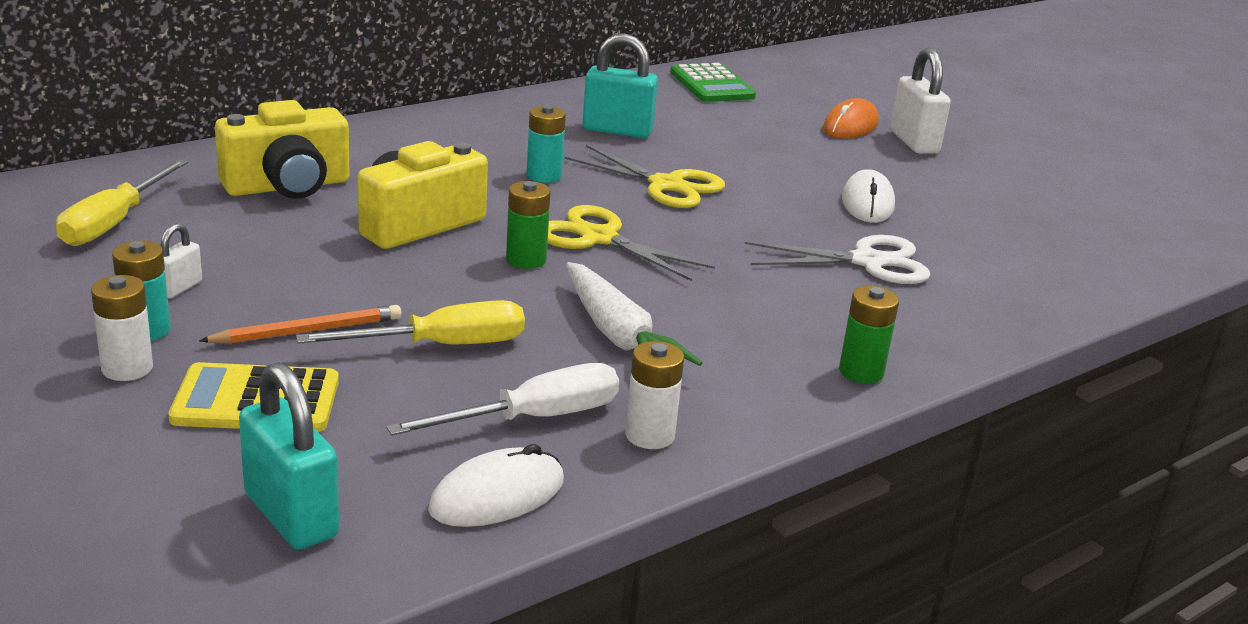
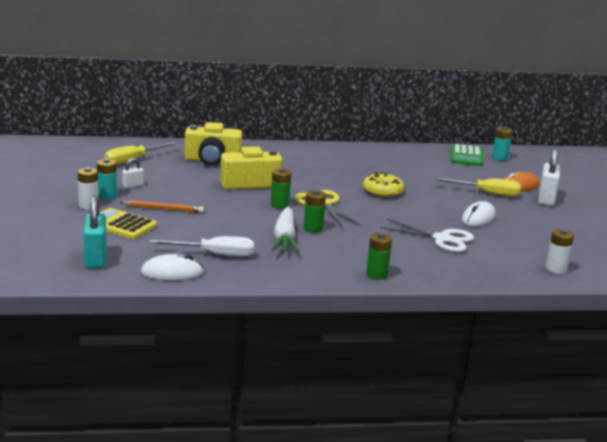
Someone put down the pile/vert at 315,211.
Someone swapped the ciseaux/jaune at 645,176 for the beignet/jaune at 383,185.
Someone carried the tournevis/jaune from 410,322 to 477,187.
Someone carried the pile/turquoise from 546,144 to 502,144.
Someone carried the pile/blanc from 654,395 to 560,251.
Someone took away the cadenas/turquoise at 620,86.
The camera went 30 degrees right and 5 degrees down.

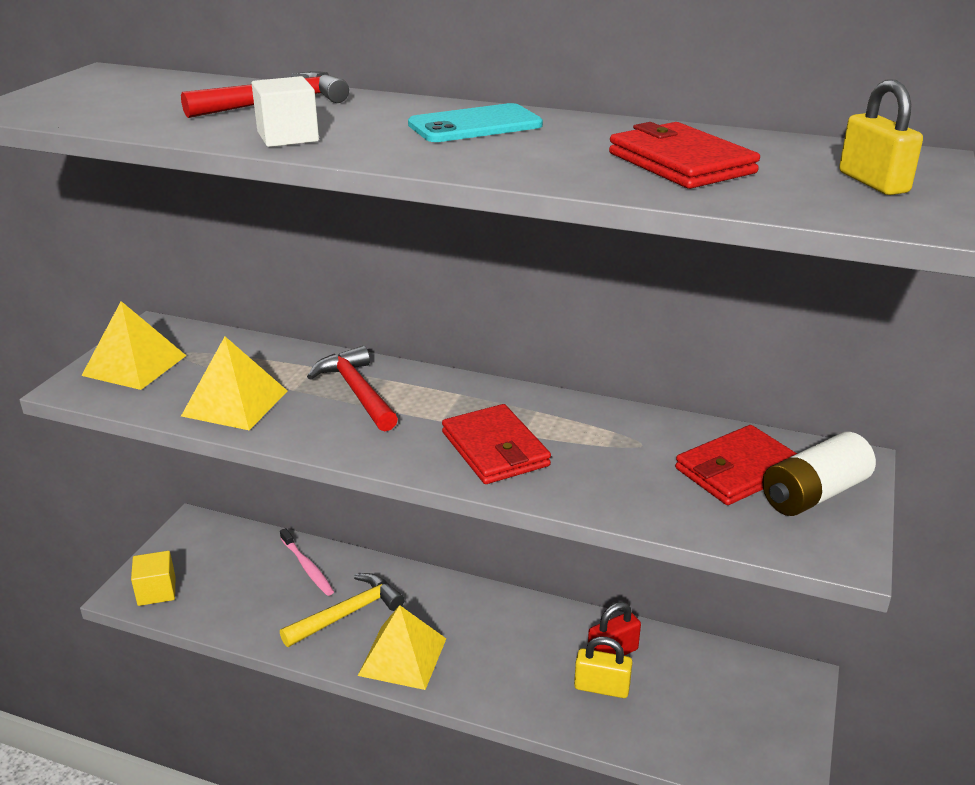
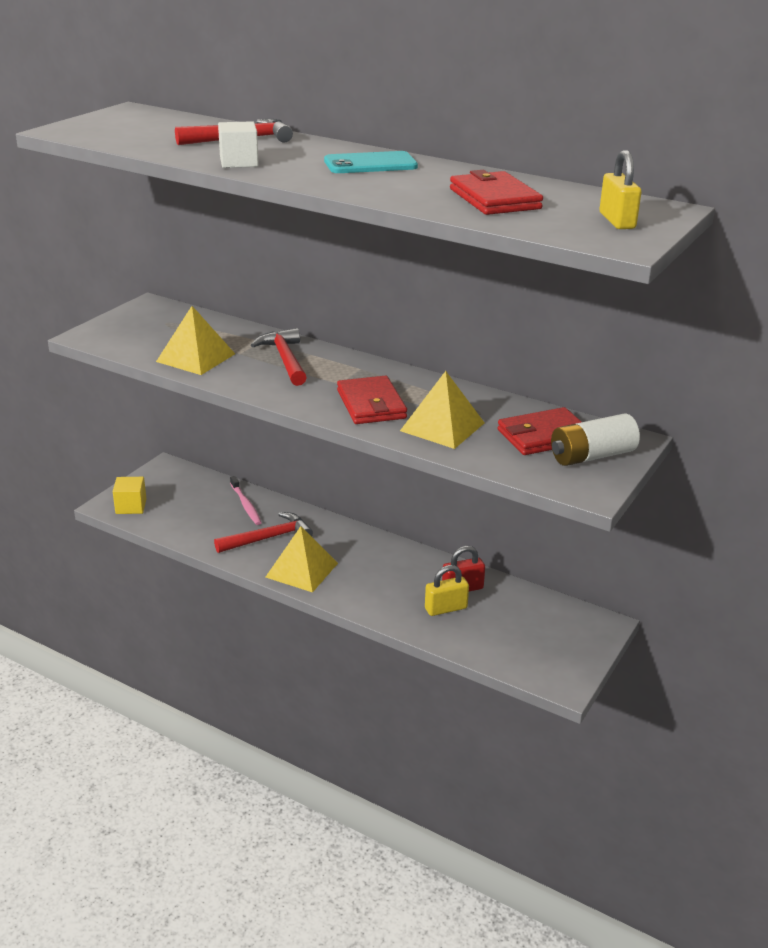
Someone repainted the marteau/jaune at 342,610, which became the marteau/rouge at 263,532.
Someone carried the pyramide/jaune from 133,345 to 442,410.
Someone rotated the cadenas/jaune at 603,667 by 45 degrees counterclockwise.
The camera went 10 degrees right and 0 degrees up.

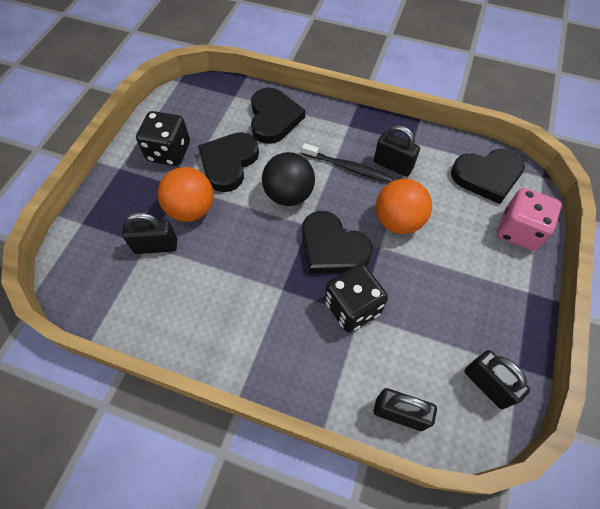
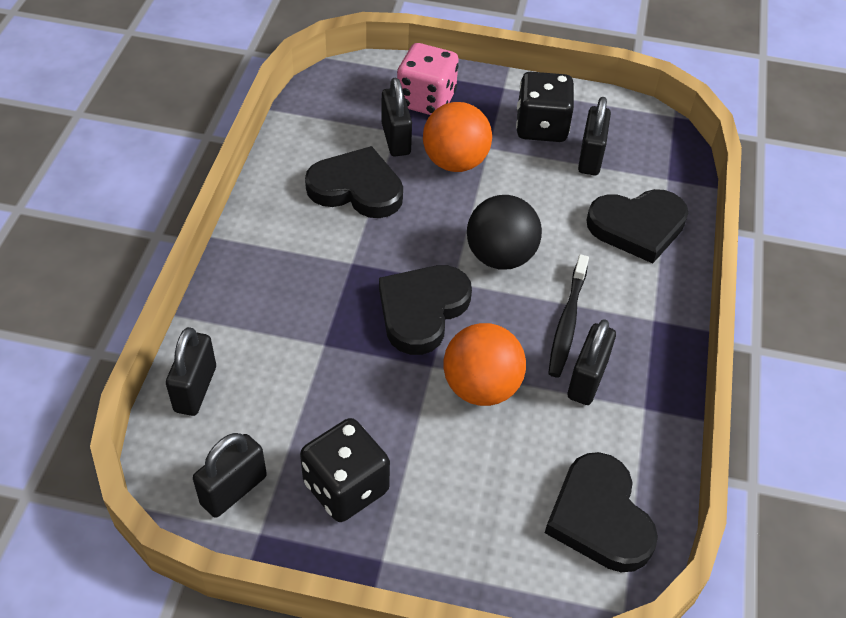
Someone carried the dé/noir from 356,298 to 345,470.
Someone carried the cœur/noir from 228,162 to 354,182.
Someone carried the dé/rose from 529,219 to 428,79.
Someone put down the cadenas/noir at 594,136.
The camera went 80 degrees right and 10 degrees down.

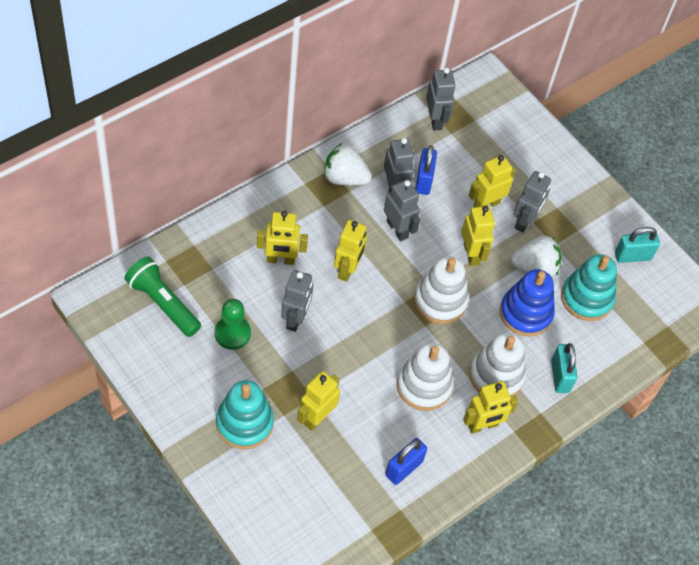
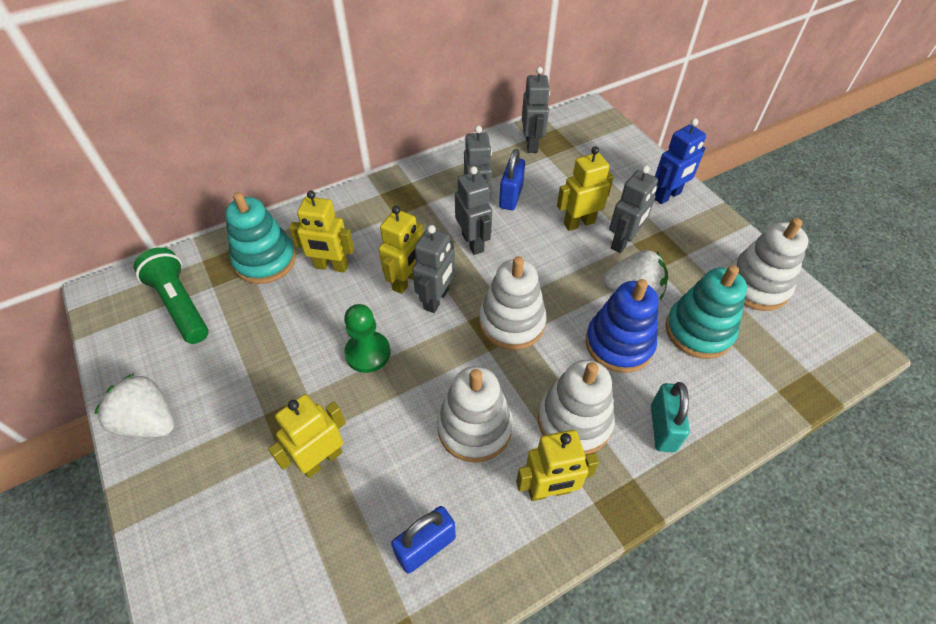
Someone carried the fraise/blanc from 348,164 to 135,405.
Someone carried the jouet à empiler/turquoise from 245,414 to 260,238.
Someone carried the pion/vert from 233,324 to 367,338.
Someone carried the robot/gris from 297,301 to 433,269.
Someone put down the robot/bleu at 680,161.
Someone swapped the cadenas/turquoise at 637,245 for the jouet à empiler/blanc at 769,264.
Someone took away the robot/jaune at 478,236.
The camera went 15 degrees right and 5 degrees down.

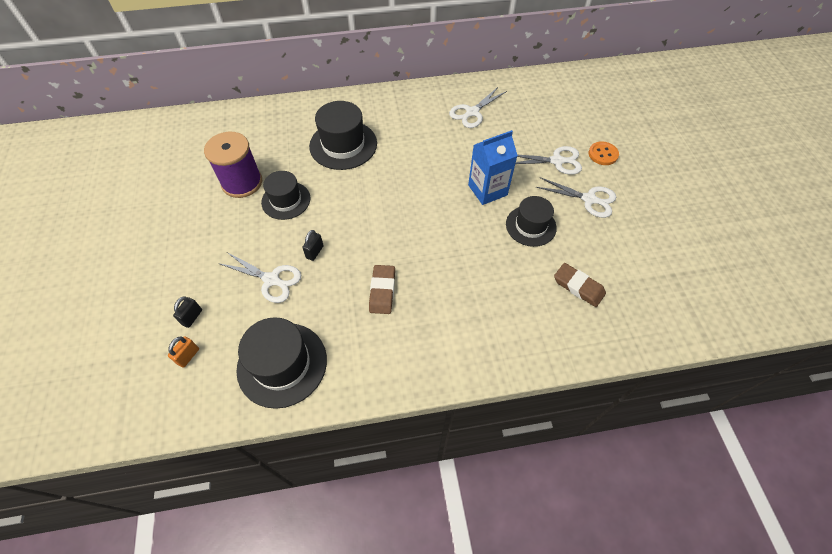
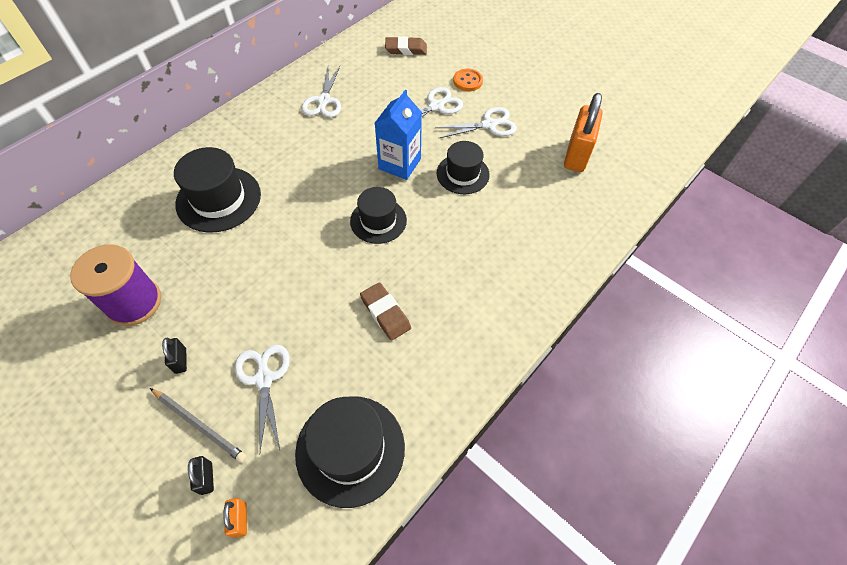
Someone put down the crayon/gris at 198,425.
Someone carried the cadenas/noir from 313,245 to 174,355.
Someone rotated the ciseaux/blanc at 259,277 by 90 degrees counterclockwise.
Someone carried the chapeau/noir from 286,195 to 378,215.
Someone carried the gomme/marron from 580,285 to 406,45.
Someone put down the cadenas/orange at 583,132.
The camera went 40 degrees left and 0 degrees up.

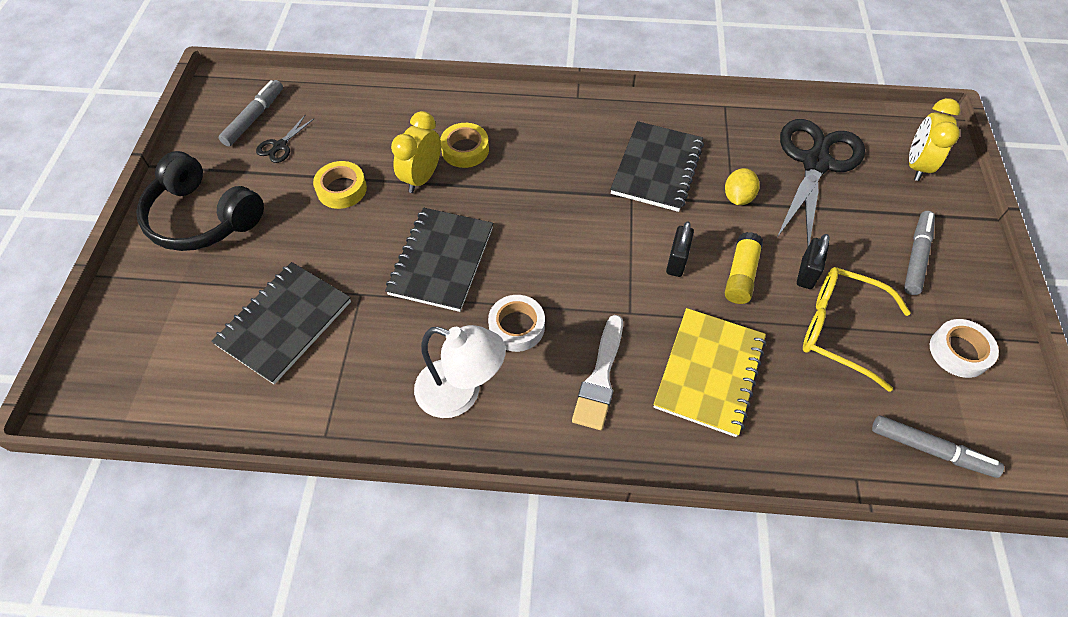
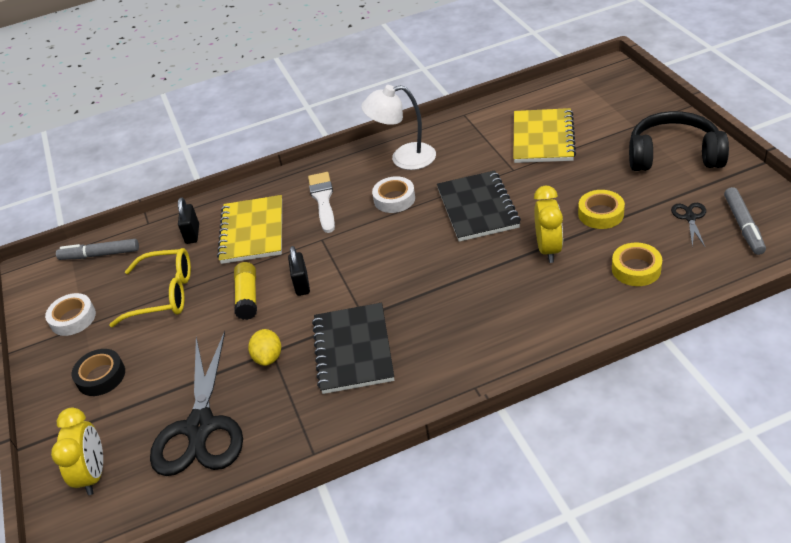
Someone swapped the feutre/gris at 919,253 for the ruban adhésif/noir at 98,372.
Someone carried the cadenas/noir from 813,261 to 188,221.
Someone repainted the carnet/noir at 281,323, which became the carnet/jaune at 544,135.
Someone carried the ruban adhésif/jaune from 464,145 to 637,264.
The camera went 160 degrees right and 15 degrees down.

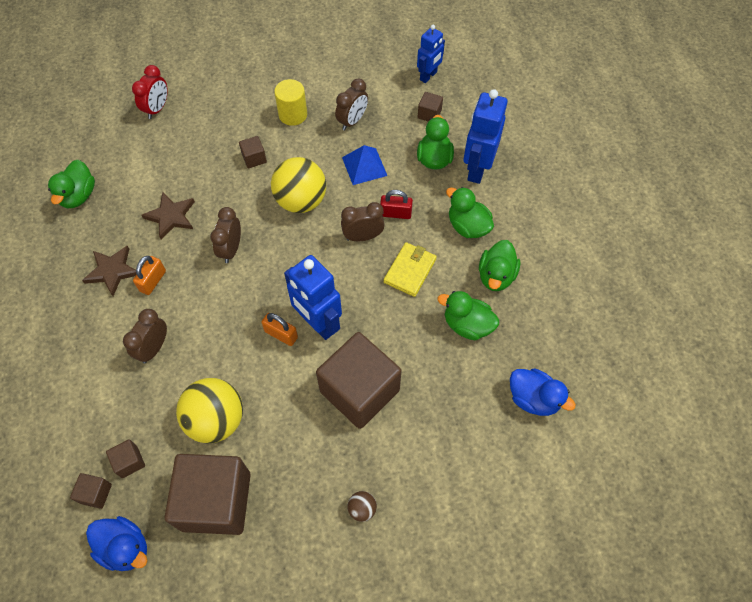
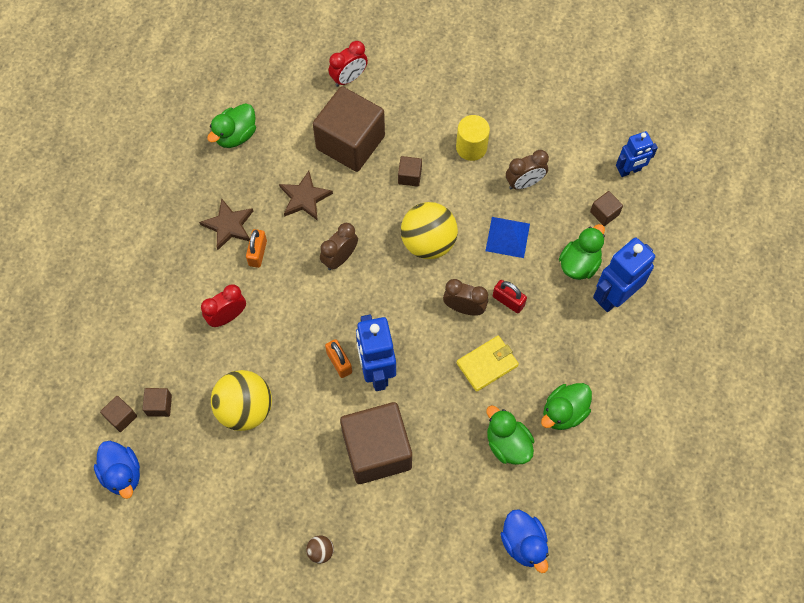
Someone repainted the réveil/marron at 145,336, which became the réveil/rouge at 223,305.
Someone rotated the cadenas/orange at 149,275 by 45 degrees counterclockwise.
Someone carried the cube/marron from 208,494 to 349,129.
Someone took away the canard/vert at 470,212.
The camera went 30 degrees right and 5 degrees up.

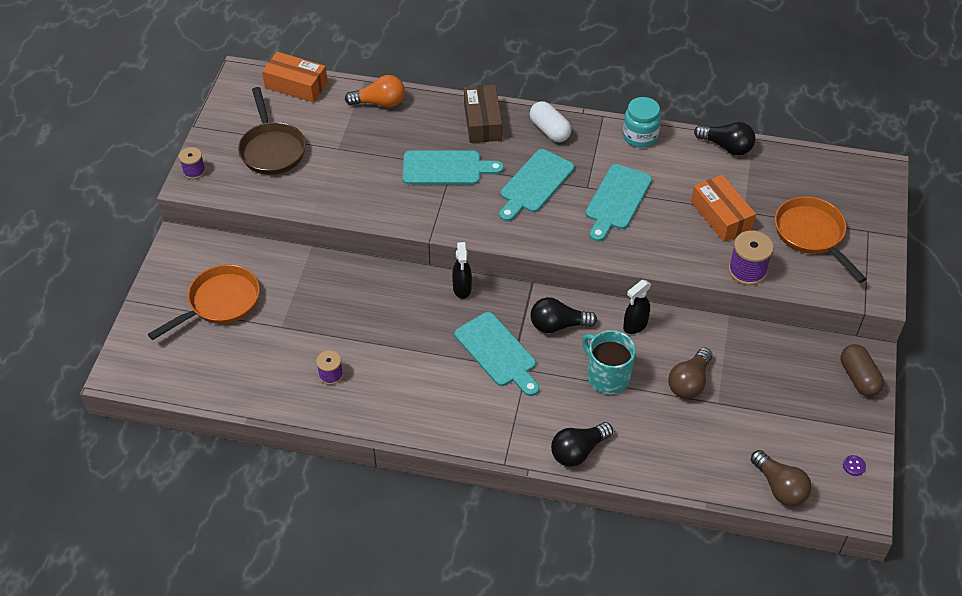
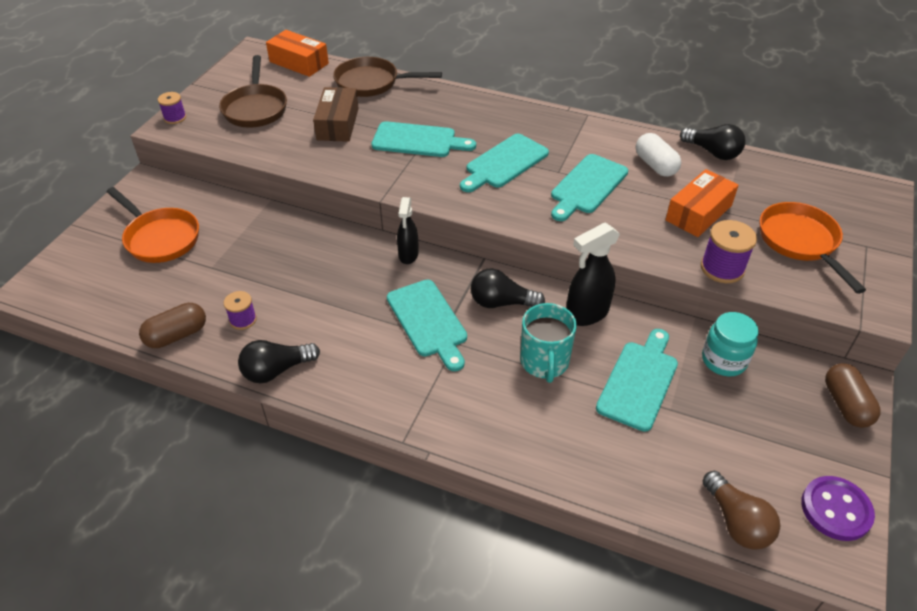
Someone rotated the poêle/orange at 204,302 by 75 degrees clockwise.
Someone put down the gélule/marron at 172,325.
Someone carried the ampoule/noir from 582,444 to 279,361.
Someone carried the boîte/marron from 483,114 to 336,114.
Someone swapped the ampoule/orange at 375,91 for the poêle/marron at 387,77.
Someone rotated the tasse/turquoise at 609,362 by 150 degrees counterclockwise.
Someone scaled the vaporisateur/noir at 637,307 by 1.51.
Someone swapped the ampoule/marron at 690,373 for the planche à découper/turquoise at 637,380.
Someone carried the gélule/blanc from 551,121 to 658,155.
Someone rotated the boîte/orange at 723,208 by 60 degrees clockwise.
Someone carried the bocal/turquoise from 642,122 to 730,344.
Someone scaled the bouton/violet at 854,465 by 2.36.
The camera went 10 degrees right and 5 degrees down.

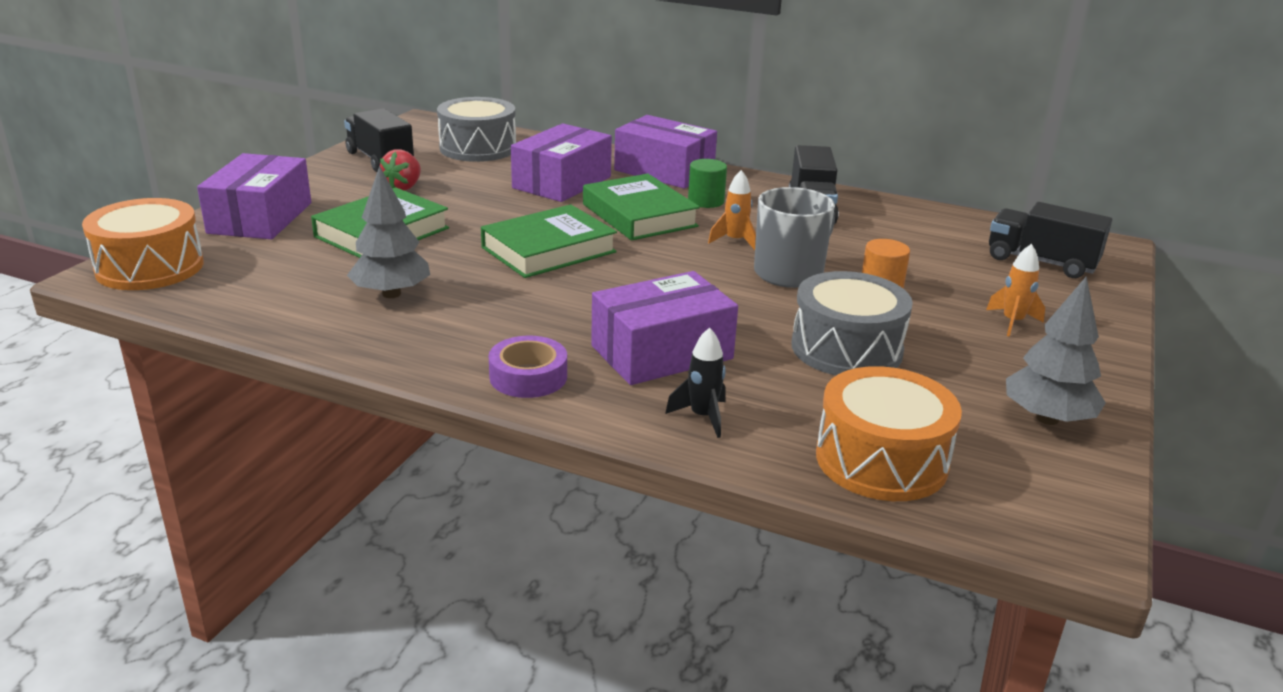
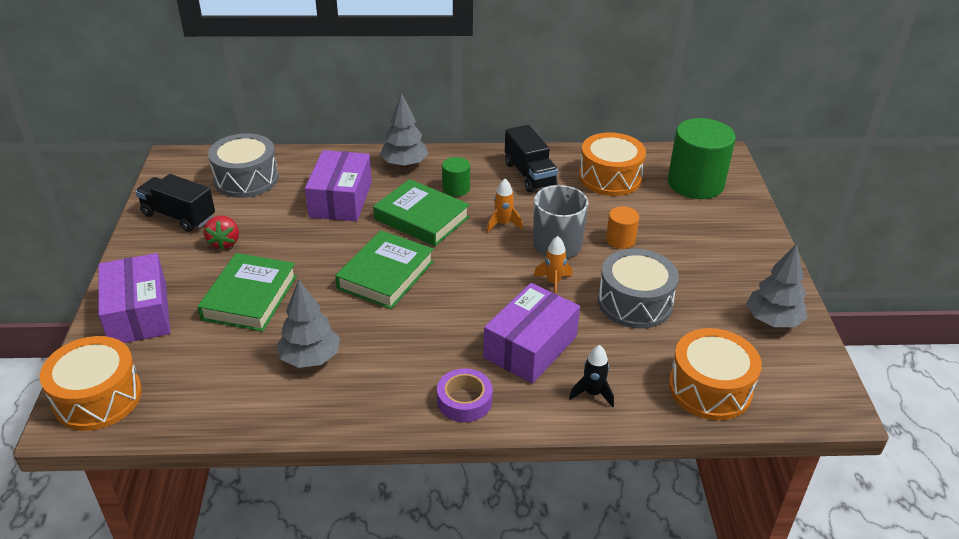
Someone swapped the boîte/violet at 665,152 for the arbre/gris at 404,130.
Someone carried the fusée/orange from 1015,290 to 553,265.
Someone put down the tambour/orange at 612,164.
Someone swapped the camion/noir at 1050,240 for the cylindre/vert at 702,158.
The camera went 25 degrees left and 10 degrees up.

